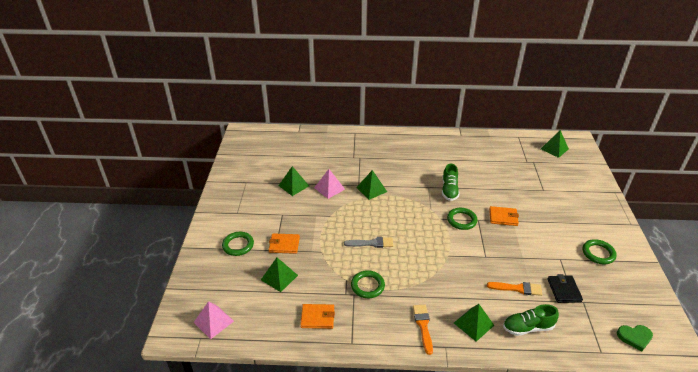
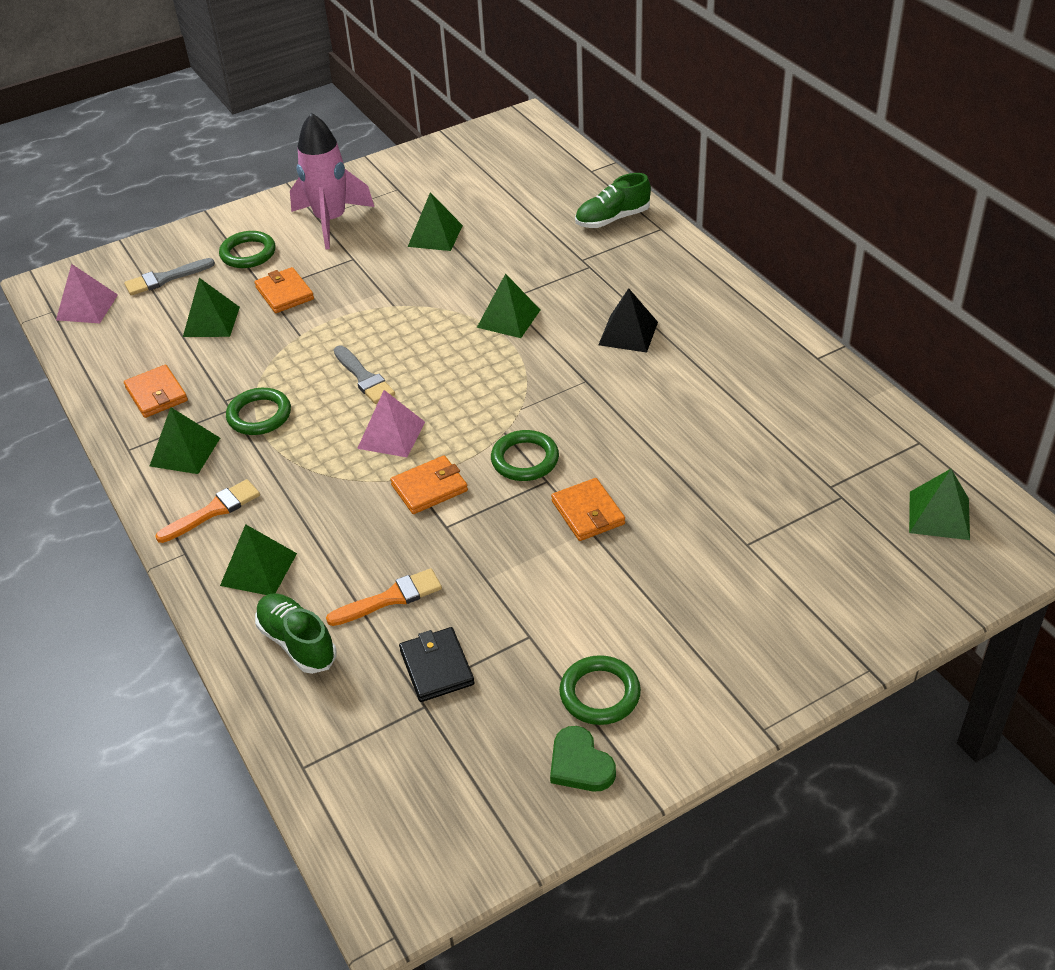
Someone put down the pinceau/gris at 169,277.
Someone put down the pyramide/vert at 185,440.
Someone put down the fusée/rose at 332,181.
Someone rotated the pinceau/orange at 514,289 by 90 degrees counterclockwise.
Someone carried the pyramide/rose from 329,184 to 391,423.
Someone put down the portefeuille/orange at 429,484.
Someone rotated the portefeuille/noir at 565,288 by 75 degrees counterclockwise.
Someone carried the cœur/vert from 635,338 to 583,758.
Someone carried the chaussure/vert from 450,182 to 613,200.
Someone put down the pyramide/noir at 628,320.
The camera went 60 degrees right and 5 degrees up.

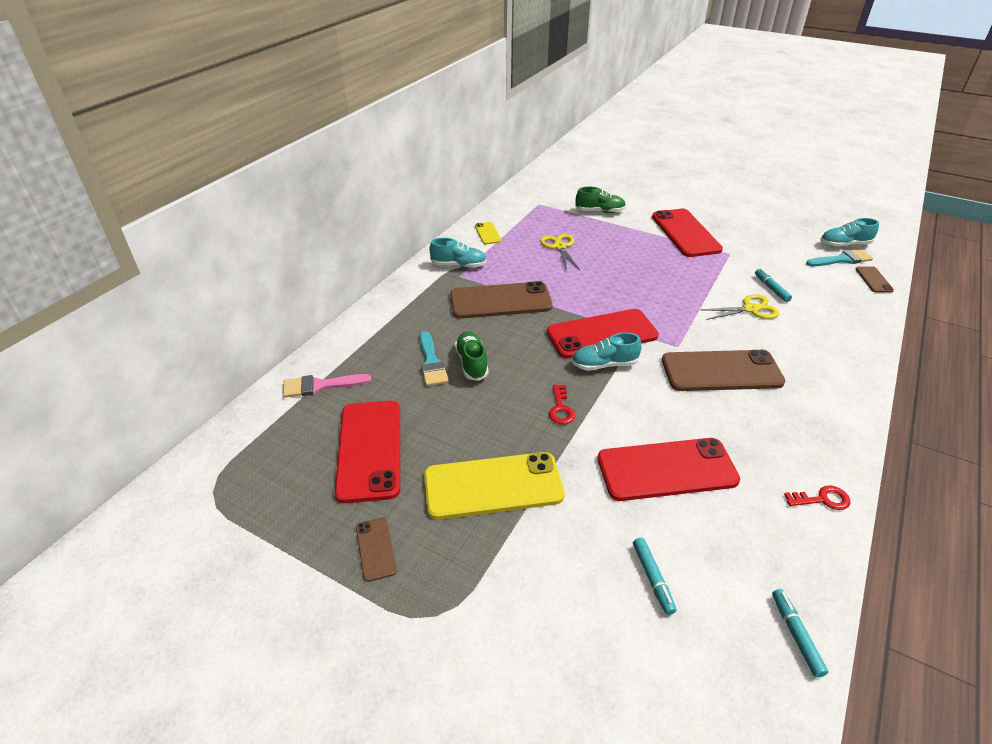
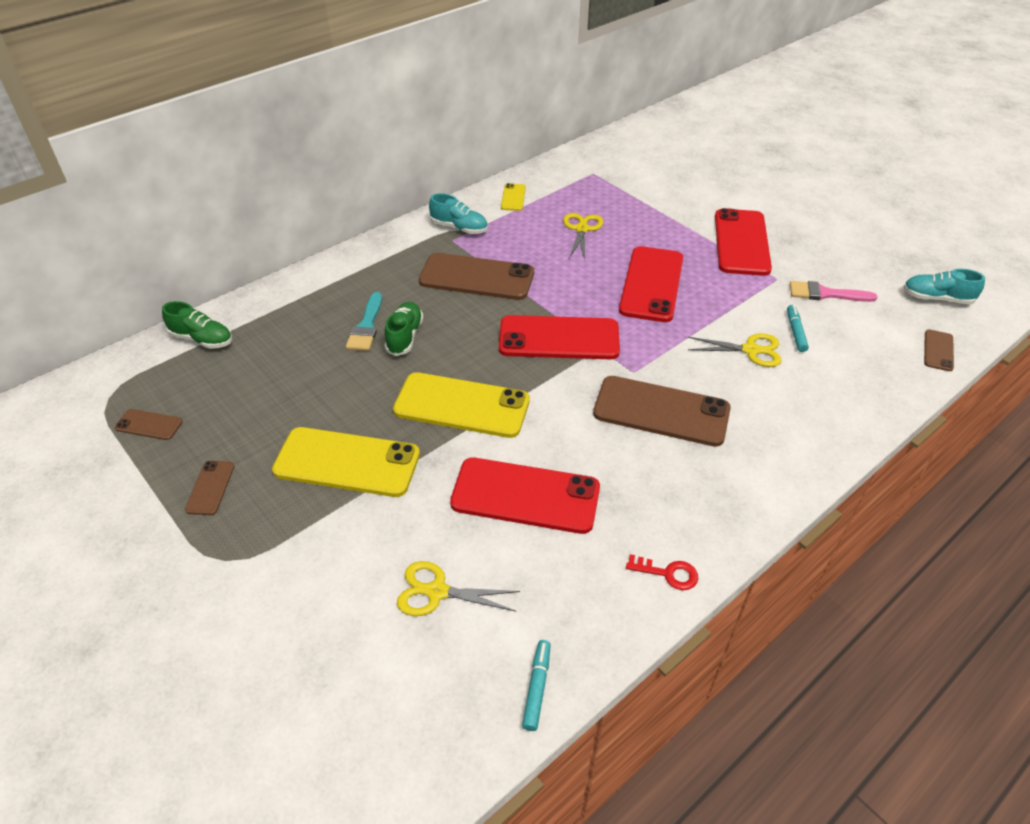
Someone put down the téléphone/marron at 149,424.
Someone carried the chaussure/vert from 600,200 to 197,325.
Someone swapped the clé/rouge at 562,404 for the téléphone/jaune at 461,405.
Someone swapped the feutre/turquoise at 654,576 for the ciseaux/jaune at 458,588.
Someone carried the téléphone/rouge from 367,452 to 651,284.
Someone carried the pinceau/rose from 327,386 to 833,291.
Someone took away the chaussure/turquoise at 607,351.
Someone took away the pinceau/turquoise at 839,257.
The camera went 20 degrees right and 5 degrees up.

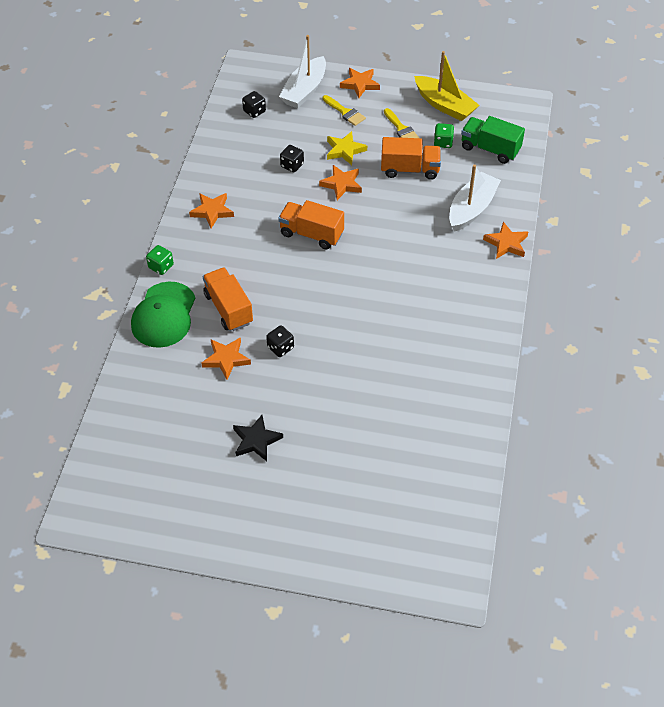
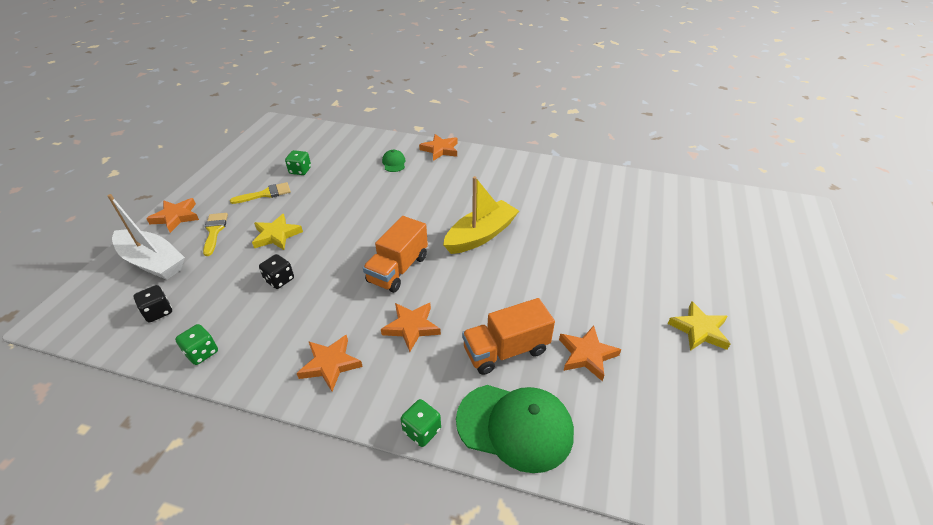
Someone put down the dé/vert at 196,344.
Someone rotated the pinceau/jaune at 344,110 by 60 degrees counterclockwise.
Someone carried the étoile/orange from 340,182 to 411,327.
Someone swapped the bateau/blanc at 475,198 for the casquette/vert at 393,161.
Someone carried the bateau/jaune from 446,86 to 481,215.
Someone repainted the étoile/noir at 258,438, which became the étoile/jaune at 699,326.
Someone took away the dé/noir at 280,341.
Someone took away the camion/orange at 411,158.
Someone took away the camion/vert at 493,140.
The camera went 85 degrees left and 10 degrees down.

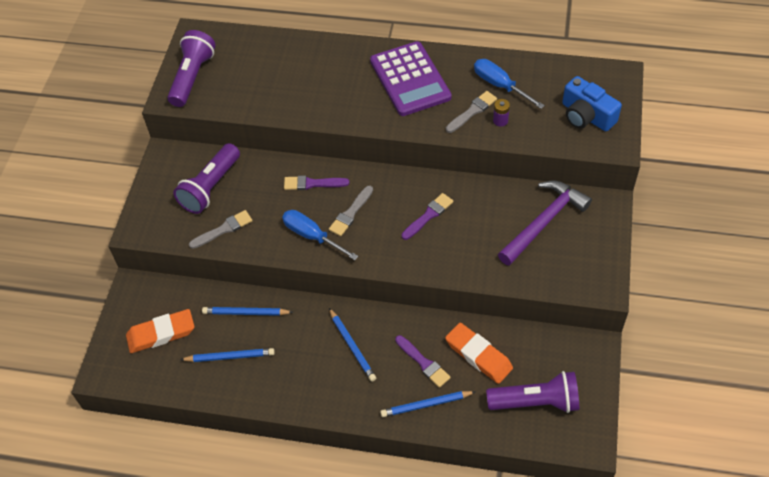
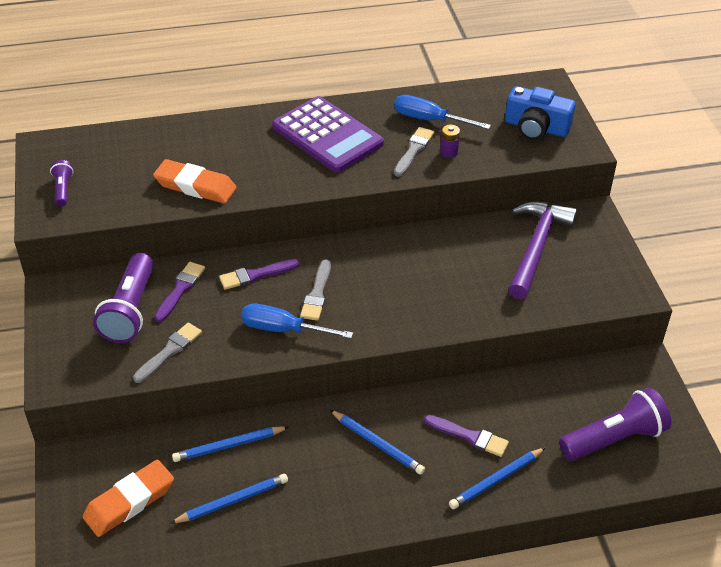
Someone scaled the lampe de poche/violet at 191,68 by 0.50.
Someone carried the gomme/orange from 479,353 to 195,181.
Someone carried the pinceau/violet from 427,216 to 179,292.
The camera went 25 degrees left and 10 degrees down.

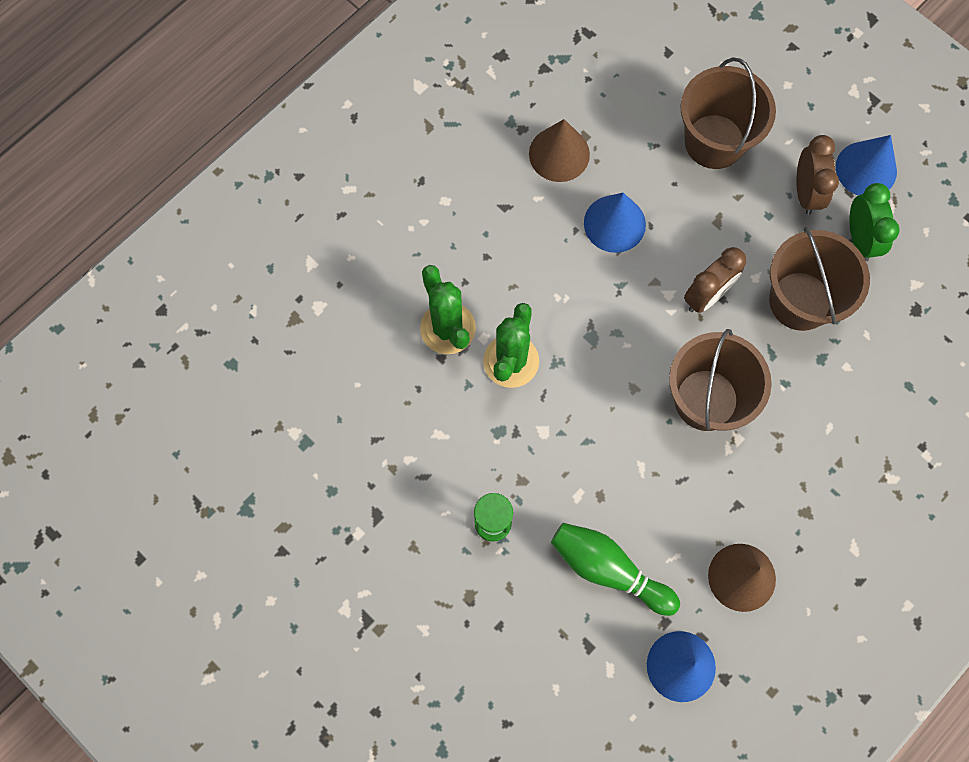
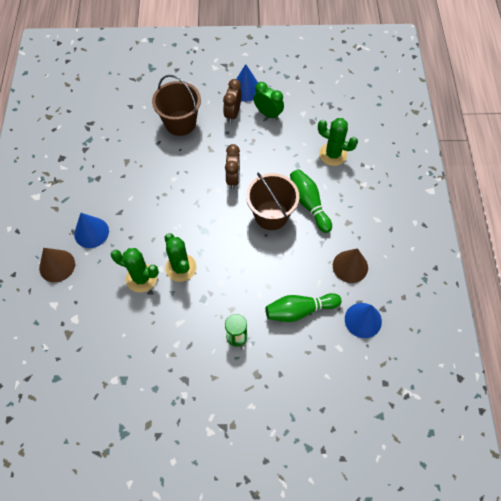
Someone carried the cône/marron from 559,150 to 57,265.
Someone carried the cône/bleu from 615,223 to 91,230.
Someone rotated the réveil/marron at 817,175 by 120 degrees counterclockwise.
Someone put down the quille/vert at 311,201.
Someone put down the cactus/vert at 338,142.
Someone took away the seau/marron at 819,279.
The camera went 45 degrees left and 10 degrees down.

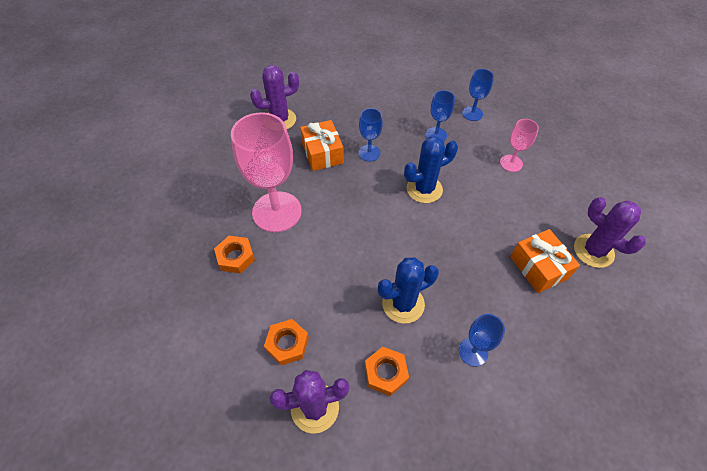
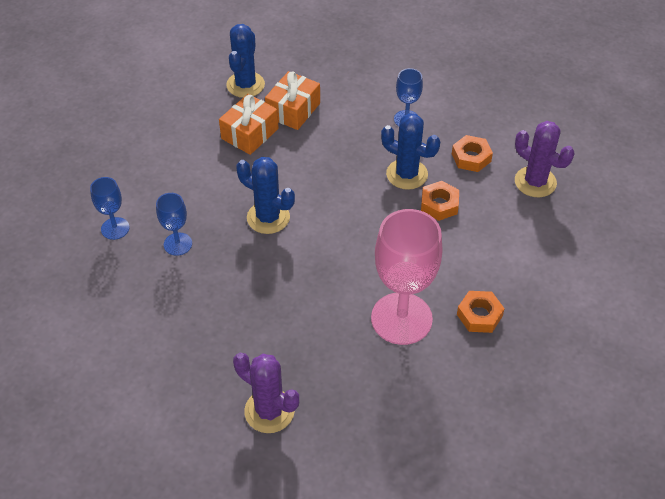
Someone carried the cadeau/orange from 322,145 to 249,124.
Someone repainted the cactus/violet at 610,232, which became the cactus/bleu at 245,61.
Someone carried the écrou/orange from 286,342 to 440,201.
Someone took away the verre à pied/bleu at 370,134.
Someone took away the verre à pied/rose at 519,145.
The camera went 125 degrees left and 5 degrees down.

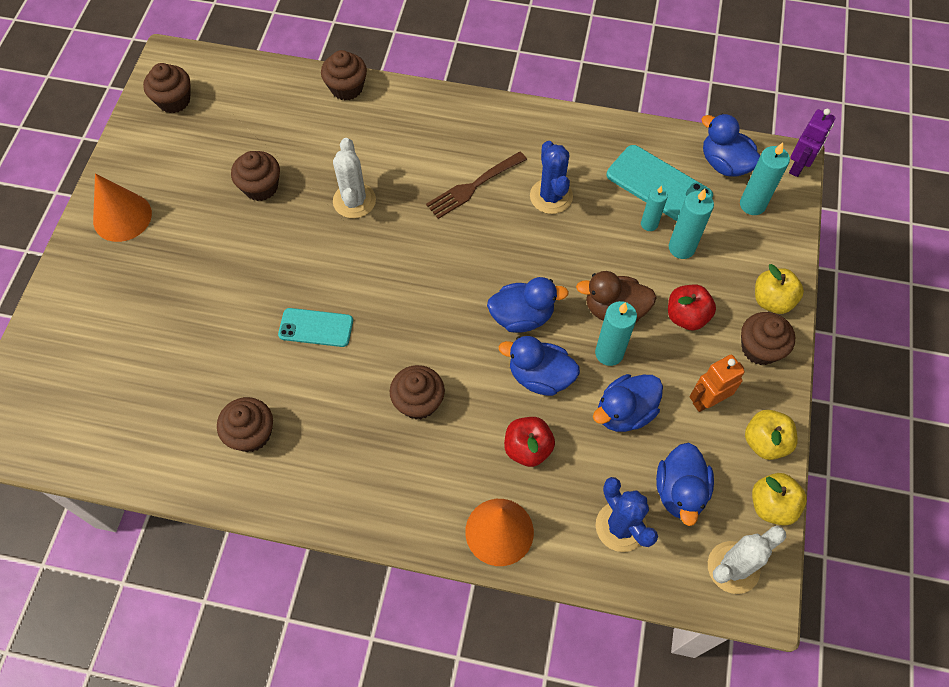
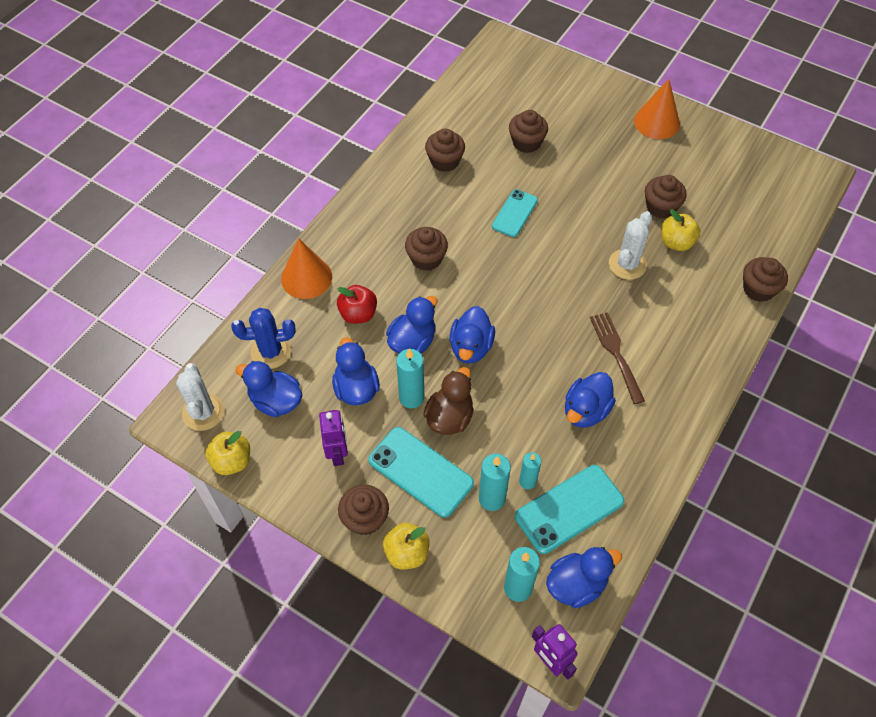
Someone repainted the robot/orange at 717,383, which became the robot/violet at 333,438.
Someone swapped the pomme/rouge at 692,307 for the téléphone/turquoise at 421,472.
Someone carried the muffin/marron from 166,88 to 528,131.
Someone swapped the cactus/bleu at 551,177 for the canard/bleu at 590,400.
Someone rotated the cactus/blanc at 354,178 by 75 degrees counterclockwise.
Someone carried the pomme/jaune from 771,435 to 680,230.
The camera went 110 degrees right and 5 degrees down.

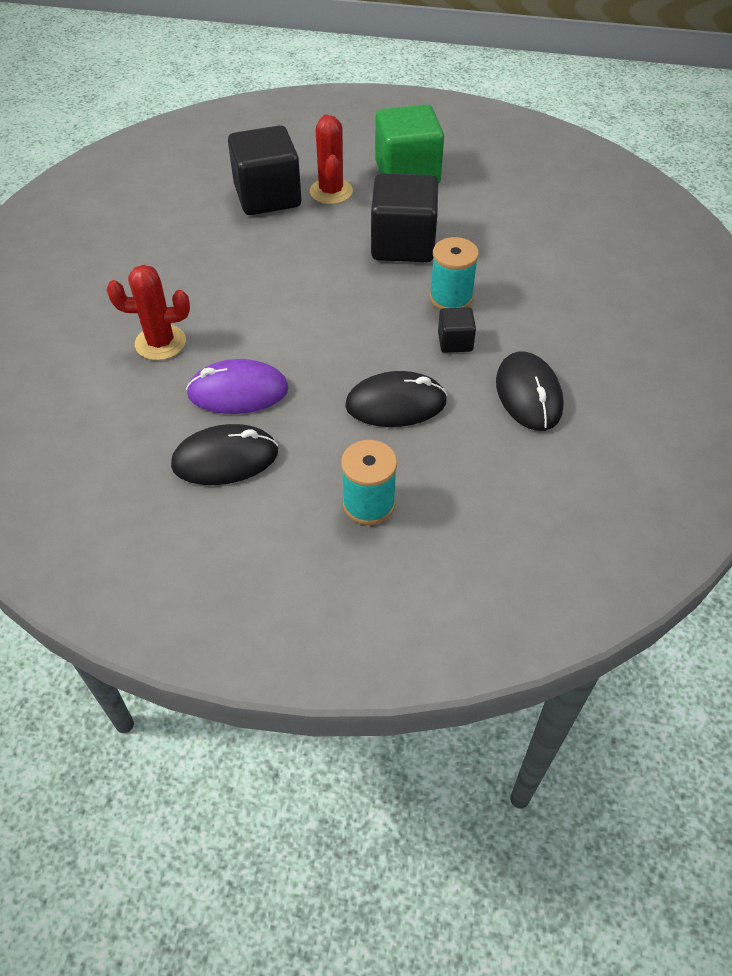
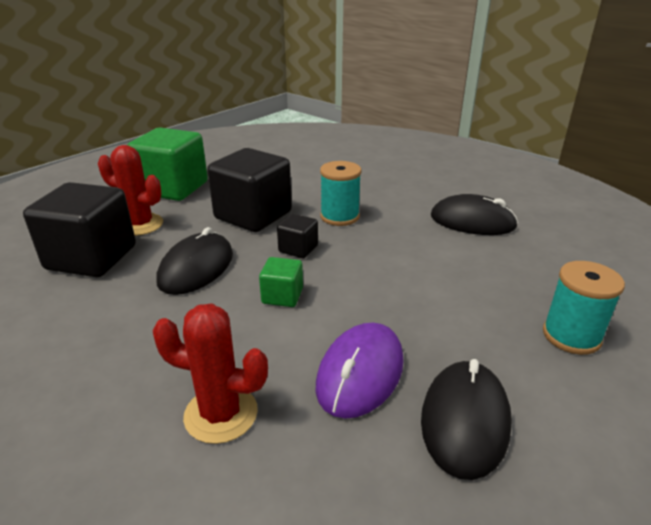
Someone rotated the cactus/rouge at 148,312 by 75 degrees clockwise.
Someone carried the souris/noir from 396,399 to 195,261.
Someone put down the cube/vert at 281,282.
Someone carried the cube/noir from 457,330 to 297,236.
The camera went 60 degrees left and 20 degrees down.

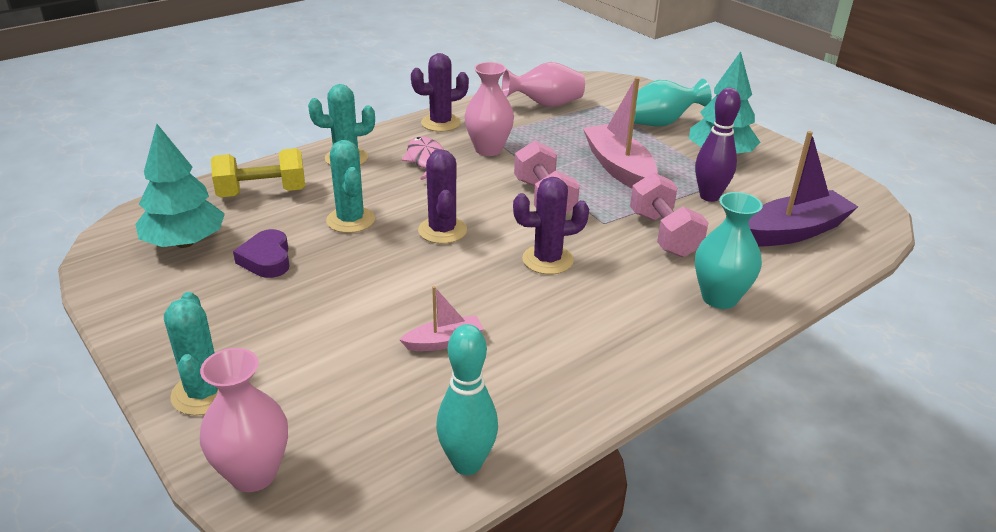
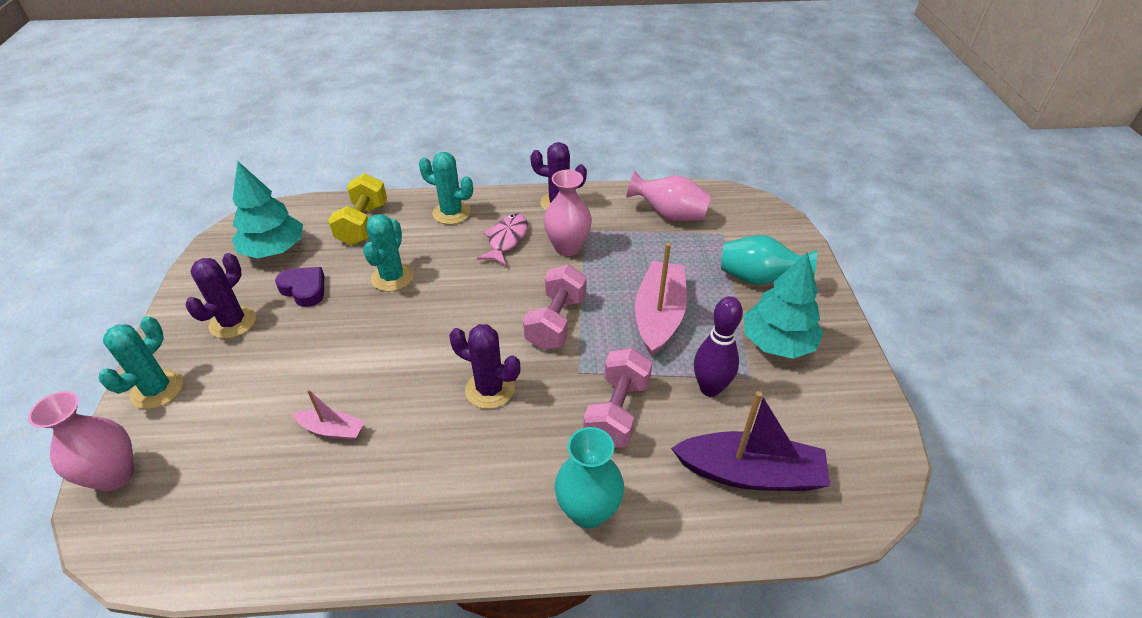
Someone carried the cactus/violet from 442,196 to 220,296.
Someone rotated the cœur/violet at 261,253 by 105 degrees clockwise.
Someone rotated the haltère/jaune at 258,172 by 75 degrees clockwise.
Someone took away the quille/turquoise at 467,399.
The camera went 35 degrees right and 10 degrees up.

